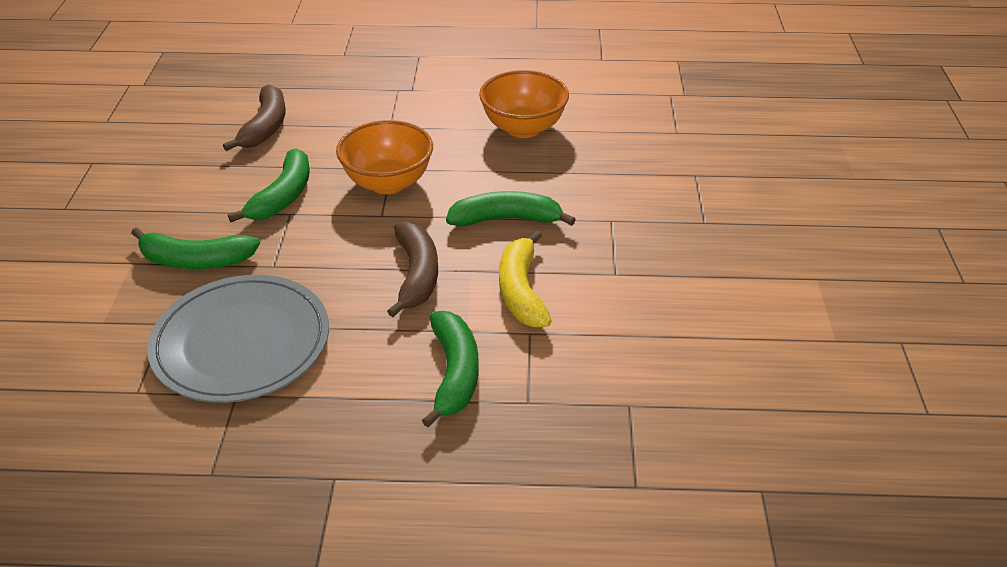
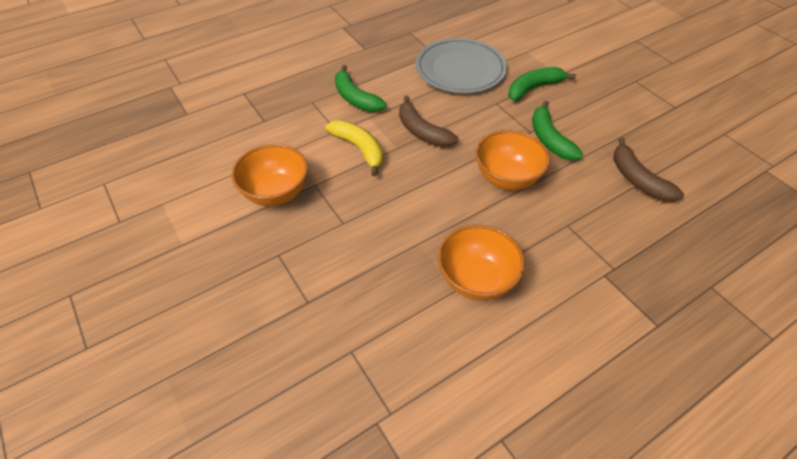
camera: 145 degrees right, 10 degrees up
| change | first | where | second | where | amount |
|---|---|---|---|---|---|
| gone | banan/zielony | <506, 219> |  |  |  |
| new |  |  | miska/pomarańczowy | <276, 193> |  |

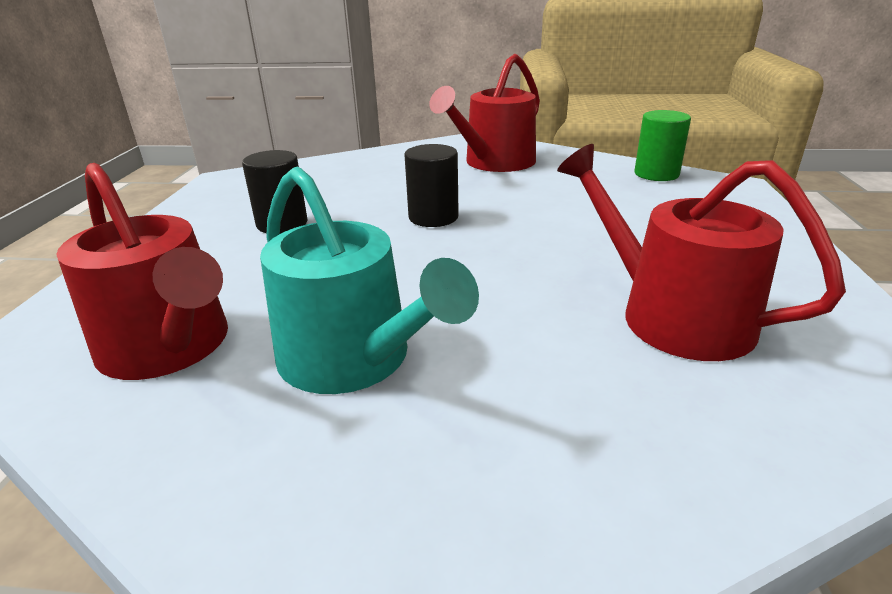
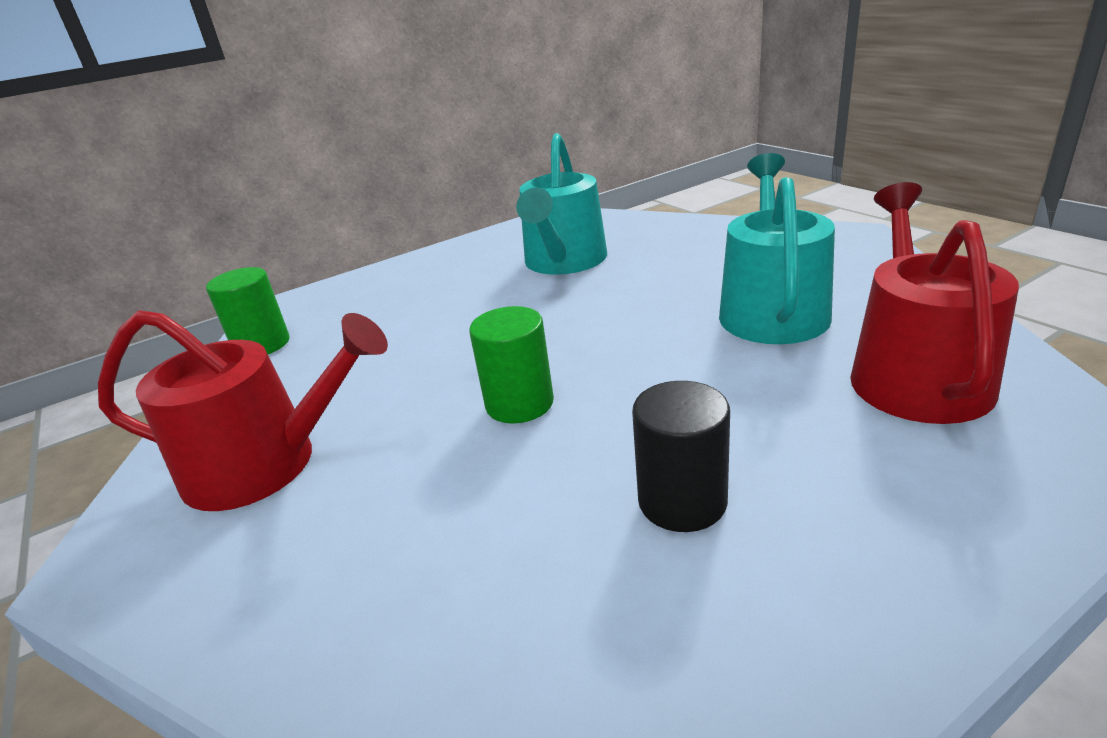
camera: 125 degrees left, 0 degrees up
| change | first | where | second | where | amount |
|---|---|---|---|---|---|
| repainted | walec/czarny | <433, 217> | walec/zielony | <519, 404> |  |
| repainted | konewka/czerwony | <672, 315> | konewka/turkusowy | <564, 262> |  |

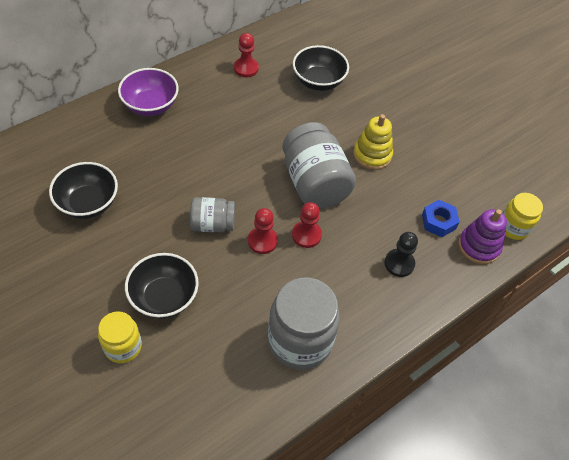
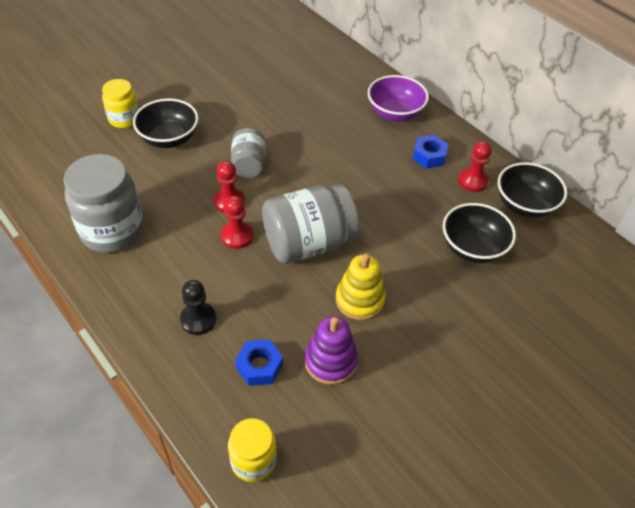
camera: 90 degrees right, 5 degrees down
| change | first | where | second | where | amount |
|---|---|---|---|---|---|
| new |  |  | nakrętka/niebieski | <429, 156> |  |
| shifted | miska/czarny | <88, 203> |  | <524, 205> |  |
| shifted | zabawka nakładanka/fioletowy | <478, 246> |  | <330, 361> |  |

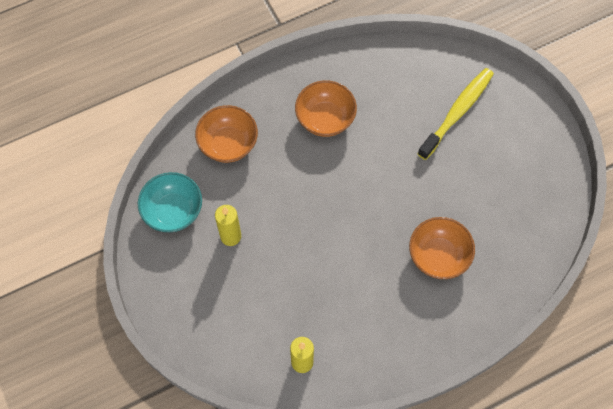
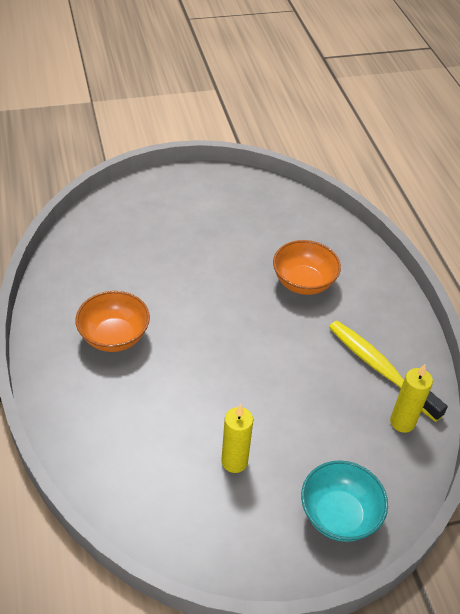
camera: 80 degrees left, 20 degrees down
| change | first | where | second | where | amount |
|---|---|---|---|---|---|
| gone | miska/pomarańczowy | <228, 144> |  |  |  |
| shifted | miska/turkusowy | <173, 211> |  | <339, 515> |  |
| shifted | szczoteczka do zębów/żółty | <457, 112> |  | <380, 369> |  |

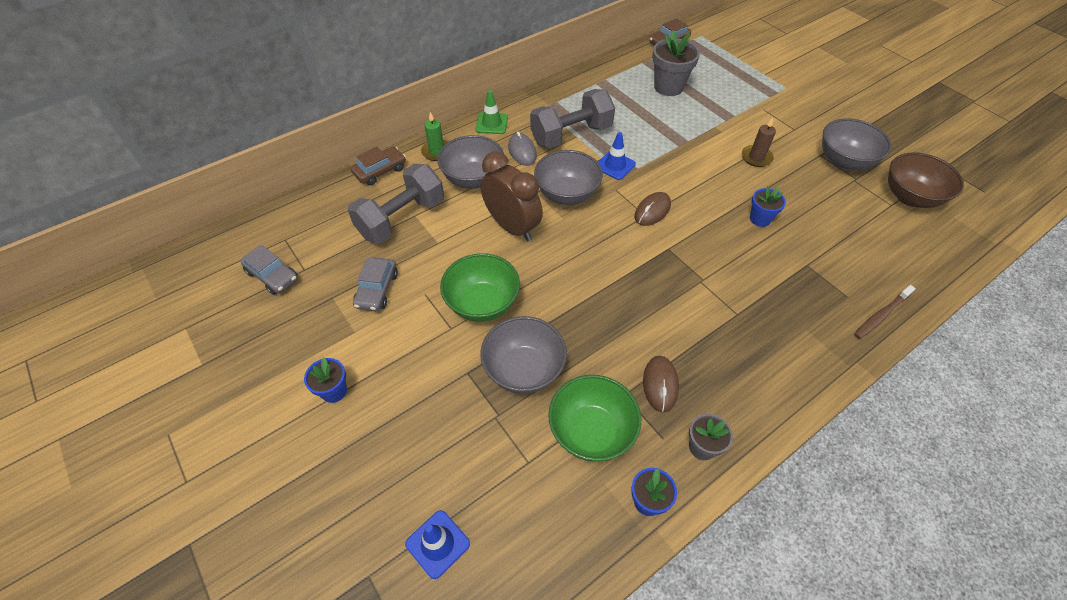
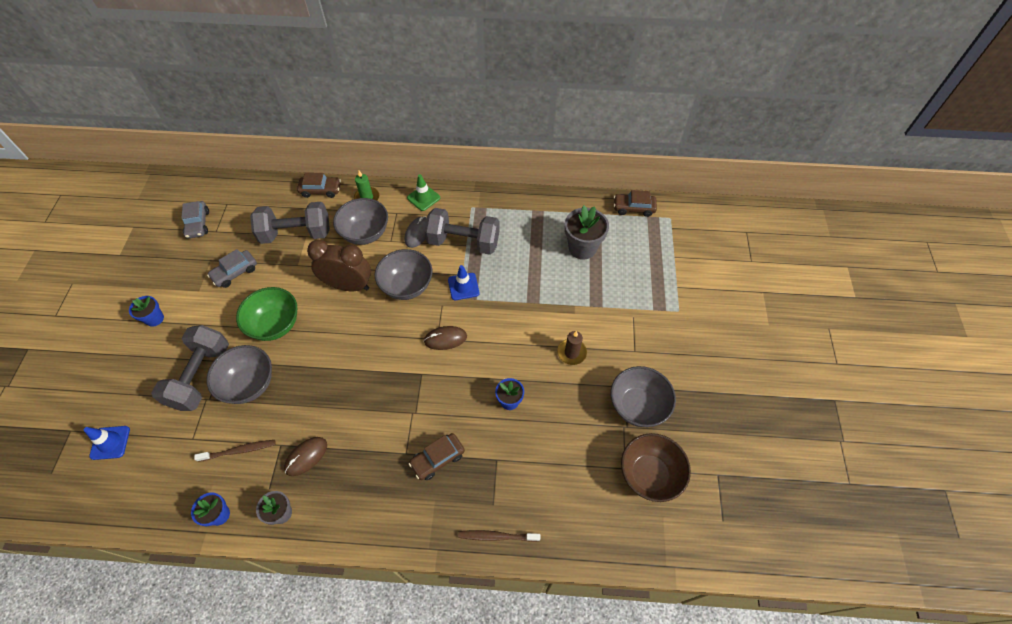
camera: 40 degrees right, 5 degrees up
| change | first | where | second | where | amount |
|---|---|---|---|---|---|
| new |  |  | hantel/szary | <201, 376> |  |
| new |  |  | samochód/brązowy | <437, 459> |  |
| swapped | miska/zielony | <591, 431> | szczoteczka do zębów/brązowy | <239, 450> |  |
| rotated | budzik/brązowy | <512, 227> |  | <348, 285> | 75 degrees counterclockwise |

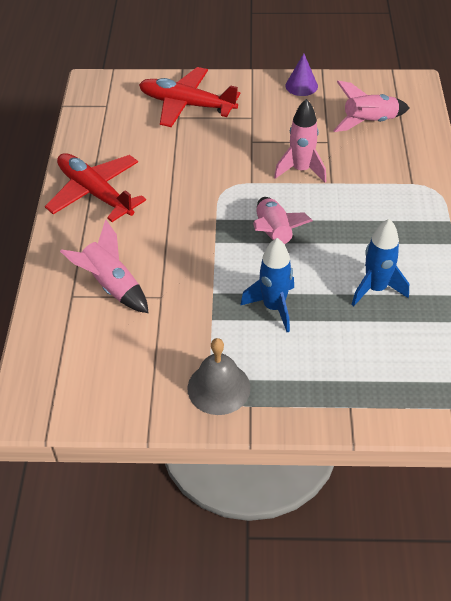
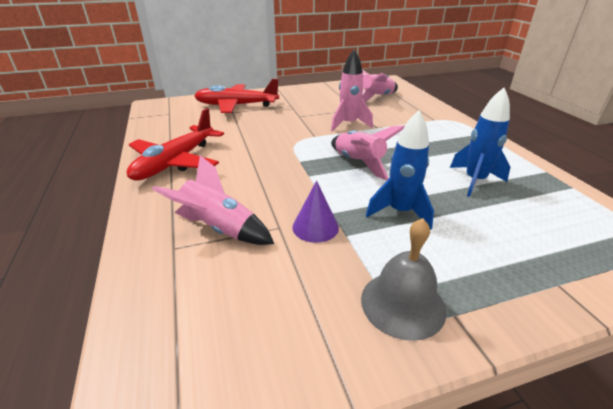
camera: 20 degrees left, 15 degrees down
| change | first | where | second | where | amount |
|---|---|---|---|---|---|
| shifted | stożek/fioletowy | <301, 86> |  | <315, 227> |  |
| rotated | samolot/czerwony | <95, 193> |  | <175, 162> | 90 degrees counterclockwise |

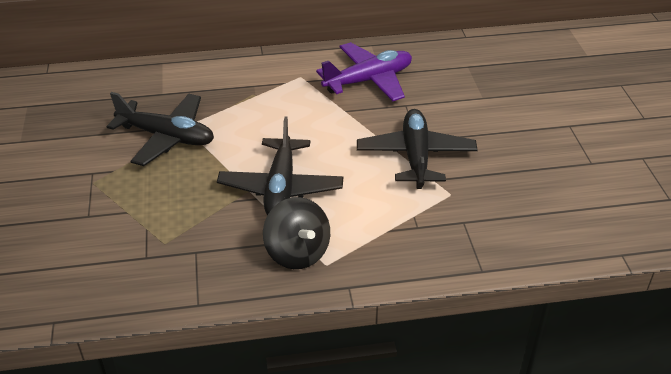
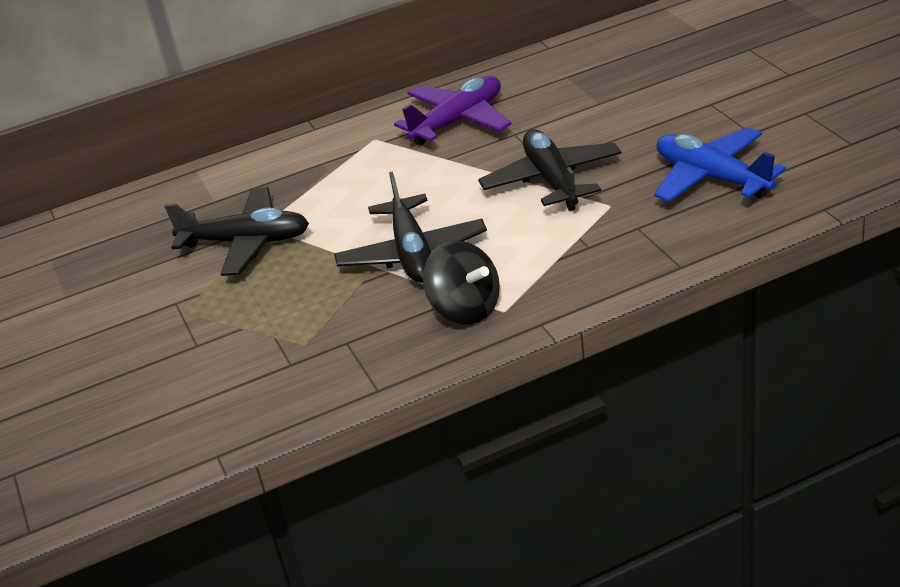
camera: 10 degrees left, 5 degrees down
| change | first | where | second | where | amount |
|---|---|---|---|---|---|
| new |  |  | samolot/niebieski | <712, 178> |  |

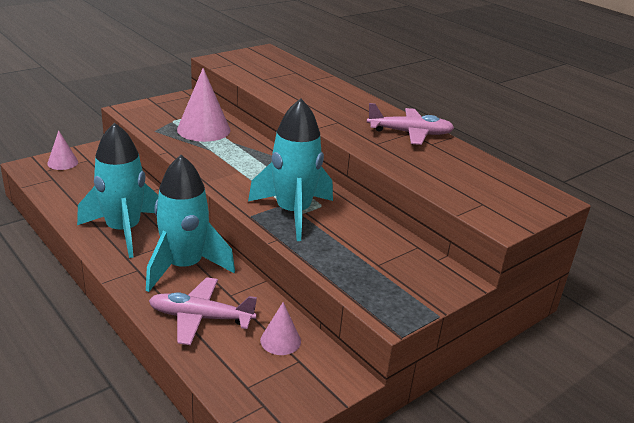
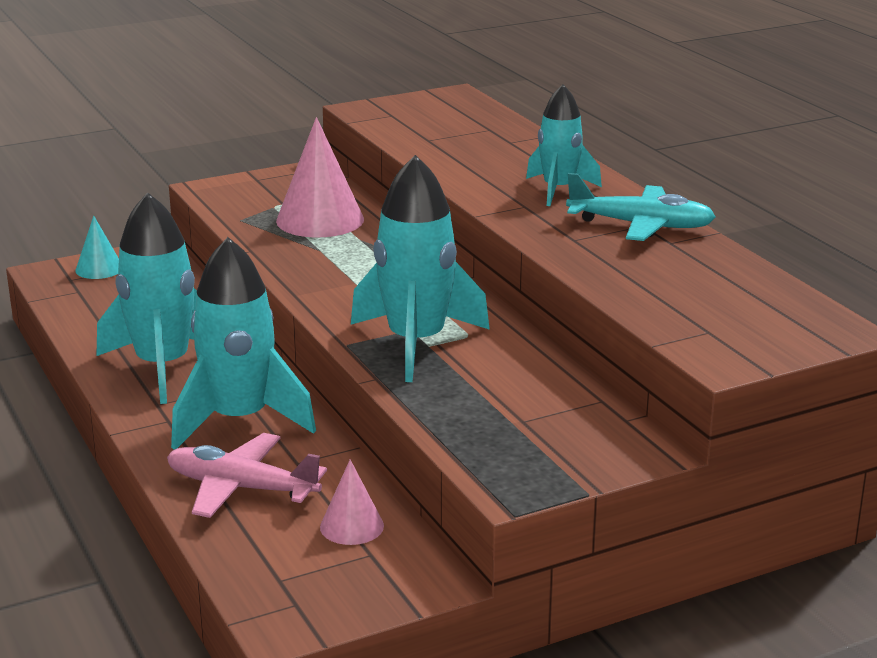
camera: 15 degrees right, 5 degrees down
| change | first | where | second | where | amount |
|---|---|---|---|---|---|
| new |  |  | rakieta/turkusowy | <558, 190> |  |
| repainted | stożek/różowy | <62, 162> | stożek/turkusowy | <99, 269> |  |
| repainted | samolot/różowy | <410, 133> | samolot/turkusowy | <641, 225> |  |

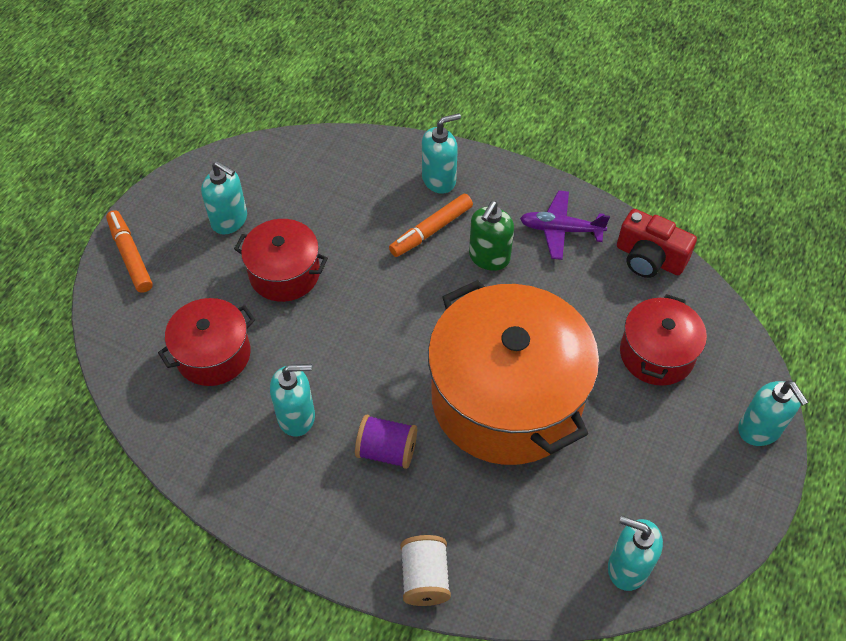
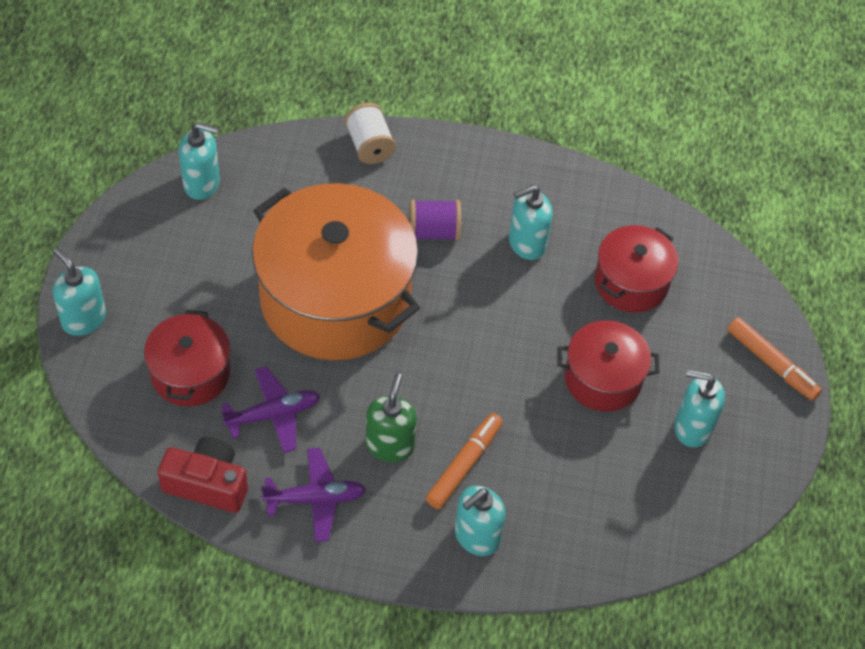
camera: 160 degrees right, 0 degrees up
| change | first | where | second | where | amount |
|---|---|---|---|---|---|
| new |  |  | samolot/fioletowy | <273, 414> |  |

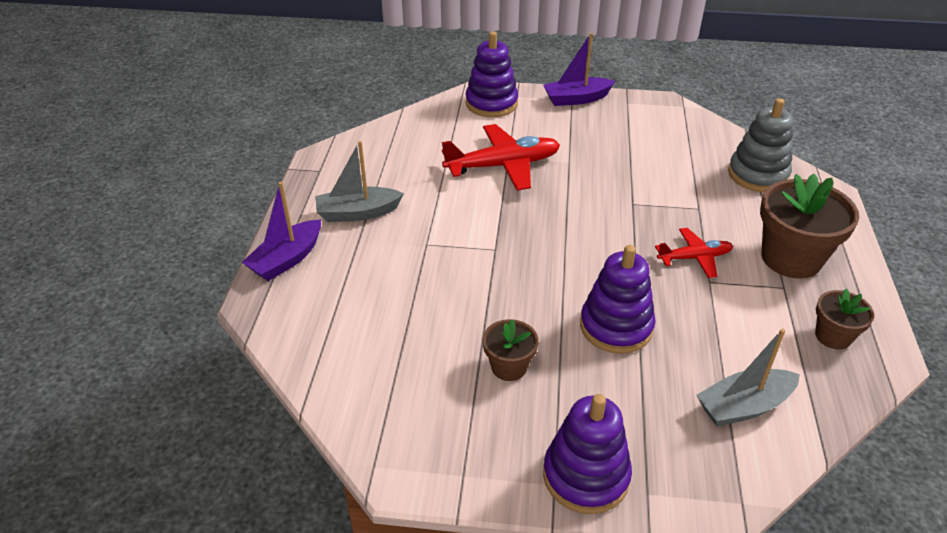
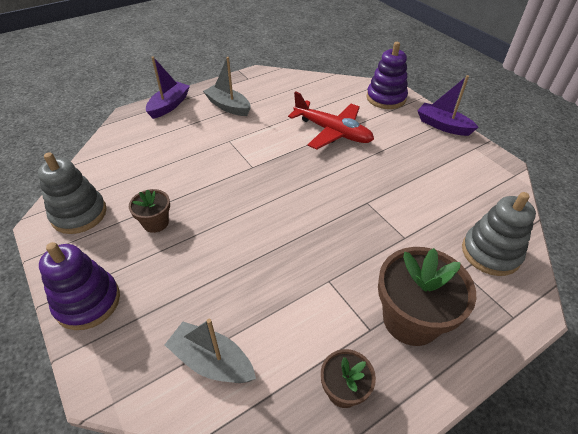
camera: 50 degrees right, 5 degrees up
| change | first | where | second | where | amount |
|---|---|---|---|---|---|
| gone | zabawka nakładanka/fioletowy | <616, 326> |  |  |  |
| gone | samolot/czerwony | <694, 258> |  |  |  |
| new |  |  | zabawka nakładanka/szary | <79, 214> |  |
| rotated | łódka/fioletowy | <287, 259> |  | <169, 105> | 120 degrees clockwise |

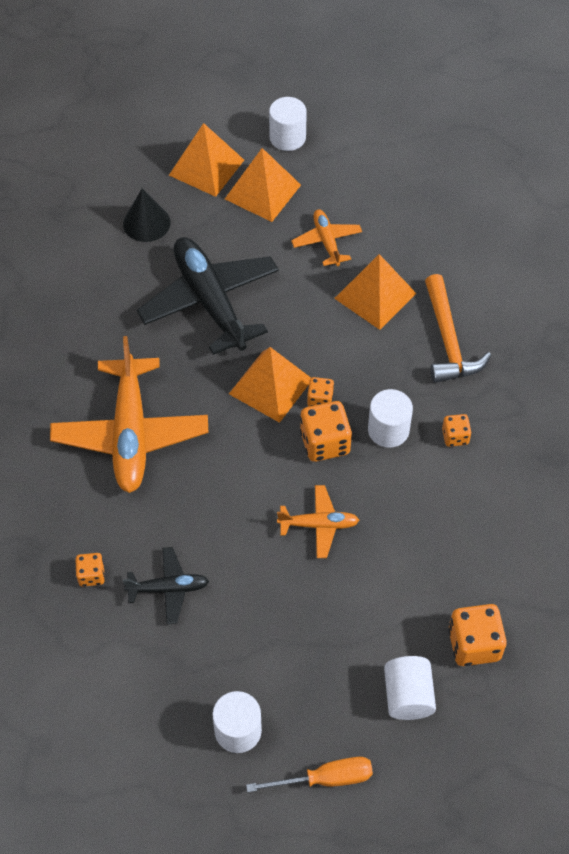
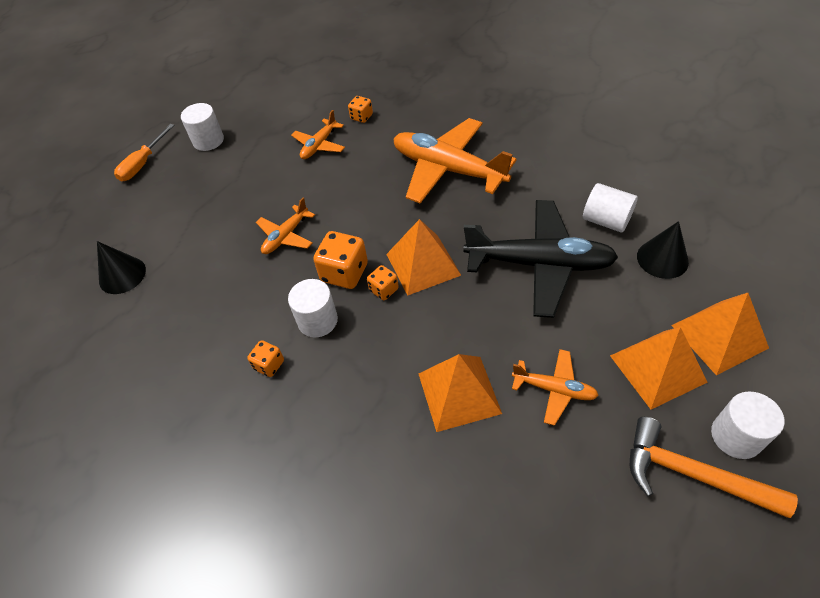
camera: 130 degrees right, 5 degrees down
| change | first | where | second | where | amount |
|---|---|---|---|---|---|
| shifted | walec/biały | <408, 696> |  | <606, 220> |  |
| shifted | młotek/pomarańczowy | <448, 340> |  | <692, 474> |  |
| swapped | kostka do gry/pomarańczowy | <474, 644> | stożek/czarny | <122, 275> |  |
| repainted | samolot/czarny | <168, 588> | samolot/pomarańczowy | <319, 145> |  |

